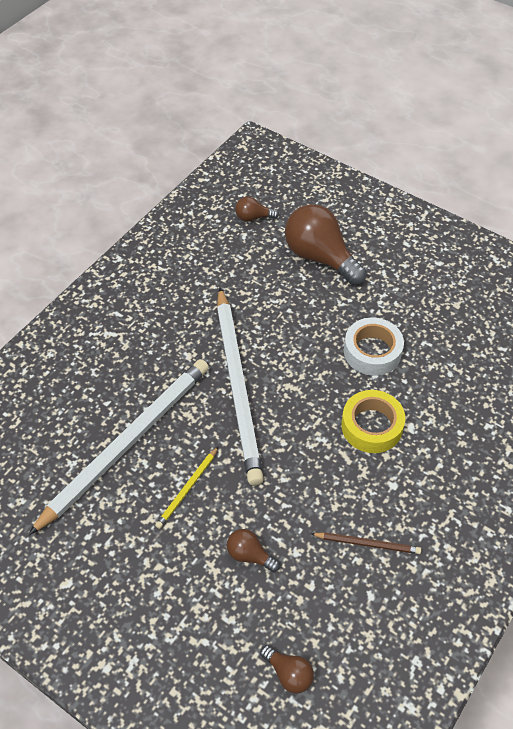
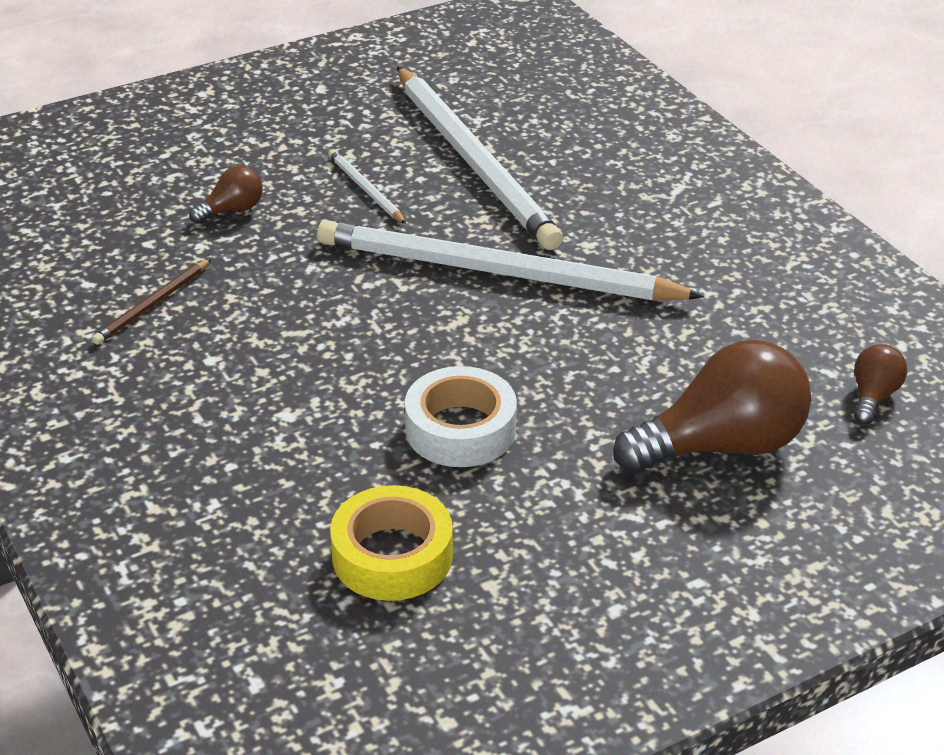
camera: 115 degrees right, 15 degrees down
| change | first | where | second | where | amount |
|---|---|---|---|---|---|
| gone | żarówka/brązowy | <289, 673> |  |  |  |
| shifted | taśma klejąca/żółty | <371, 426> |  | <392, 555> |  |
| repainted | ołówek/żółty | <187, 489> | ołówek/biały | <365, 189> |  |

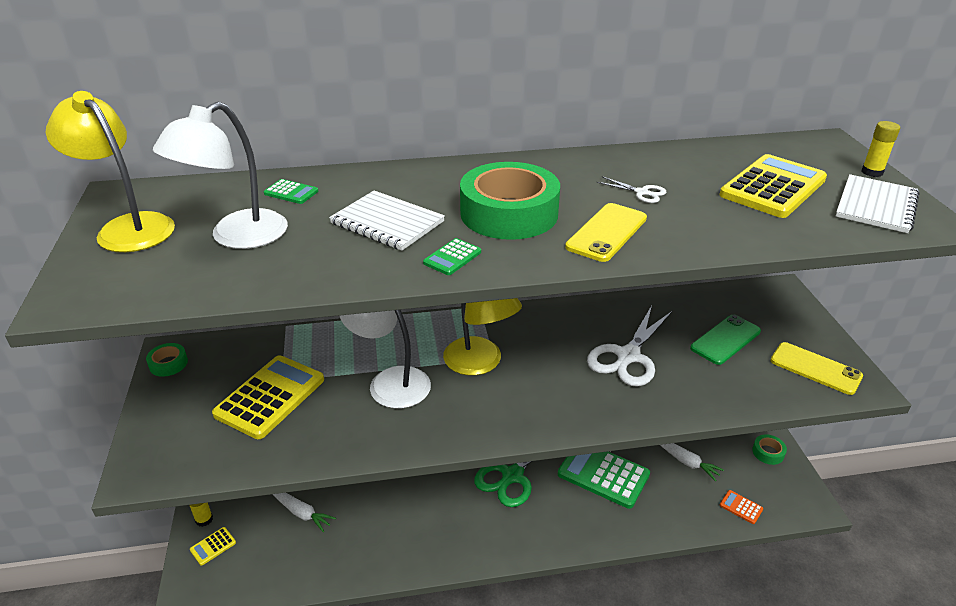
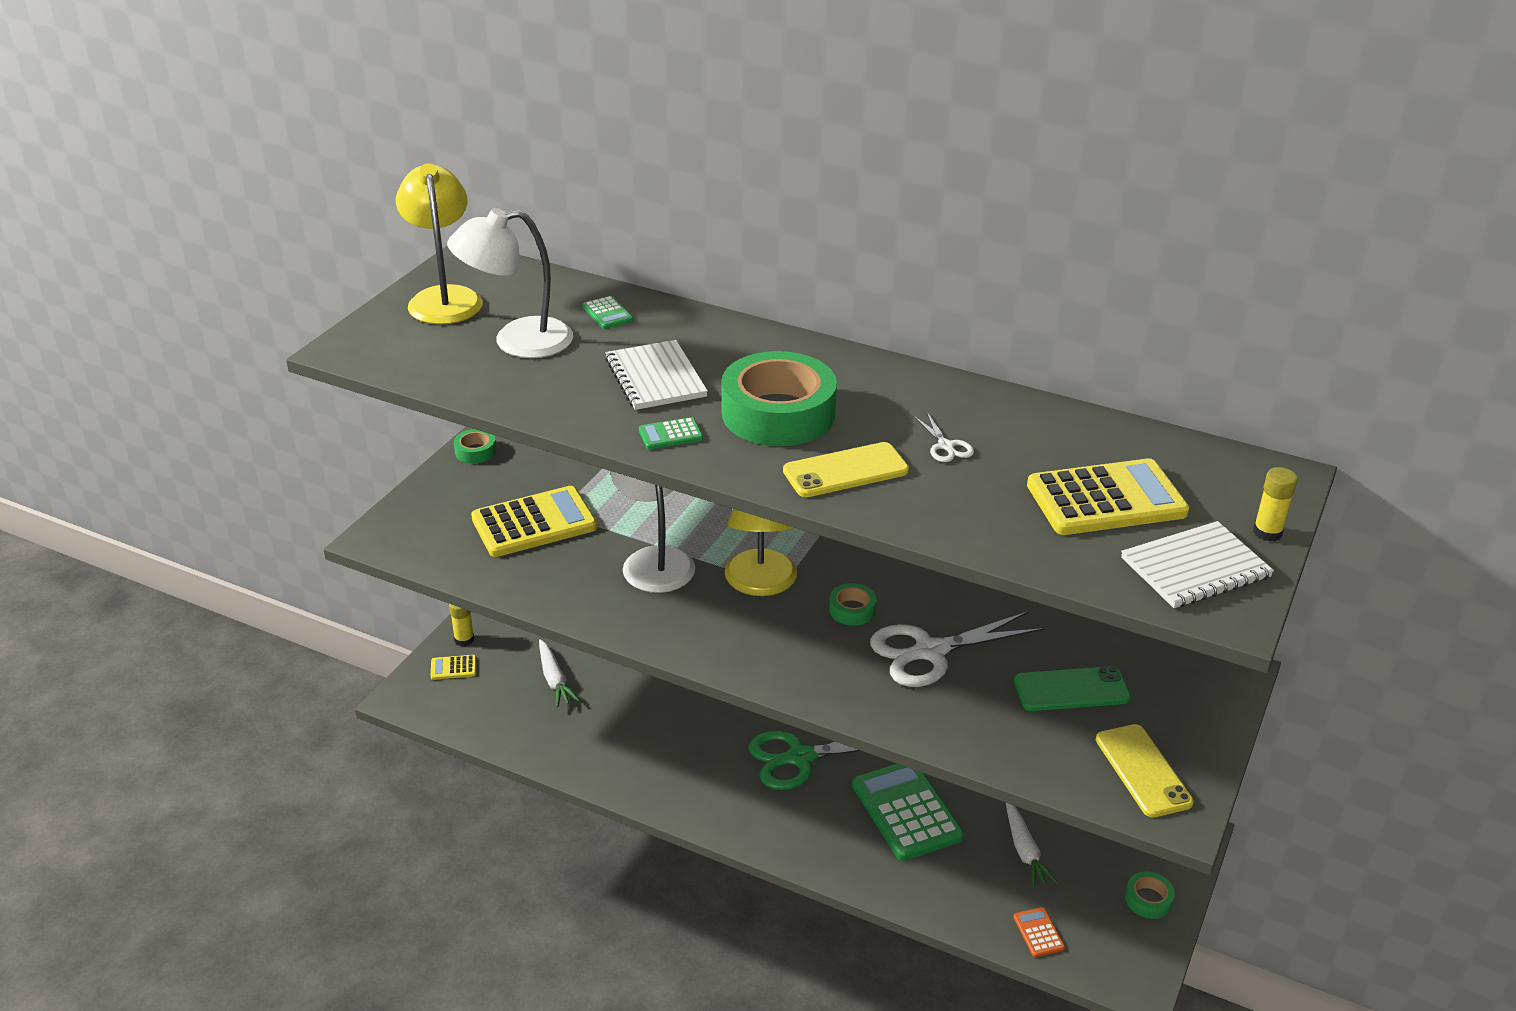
camera: 35 degrees right, 0 degrees up
| change | first | where | second | where | amount |
|---|---|---|---|---|---|
| new |  |  | taśma klejąca/zielony | <852, 610> |  |

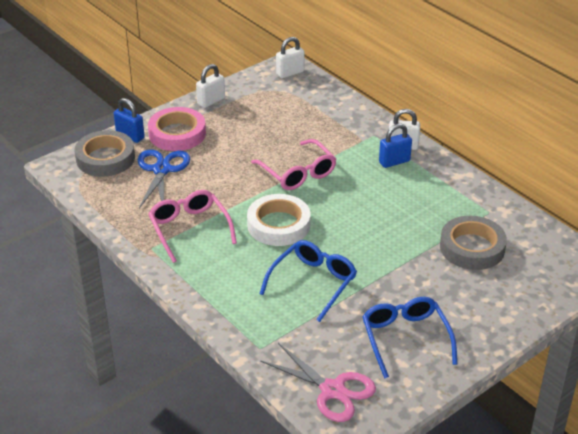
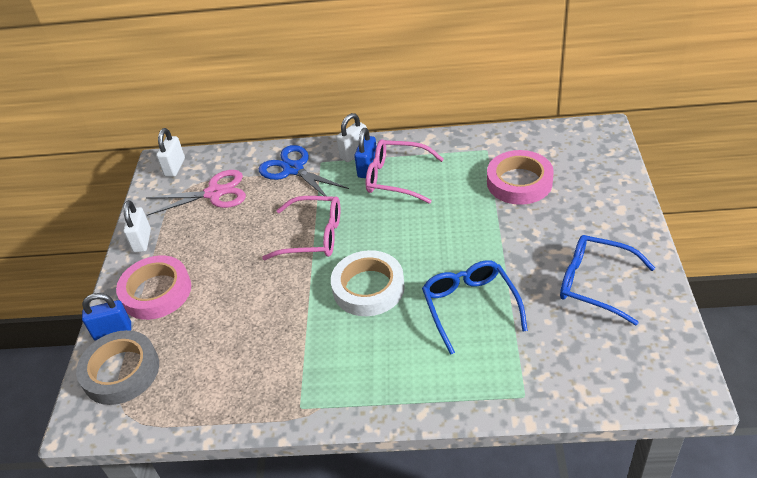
camera: 45 degrees left, 5 degrees up
| change | first | where | second | where | amount |
|---|---|---|---|---|---|
| shifted | nożyczki/niebieski | <162, 170> |  | <293, 169> |  |
| shifted | okulary/różowy | <190, 229> |  | <397, 178> |  |
| shifted | nożyczki/różowy | <332, 390> |  | <214, 193> |  |
| repainted | taśma klejąca/szary | <472, 247> | taśma klejąca/różowy | <519, 182> |  |

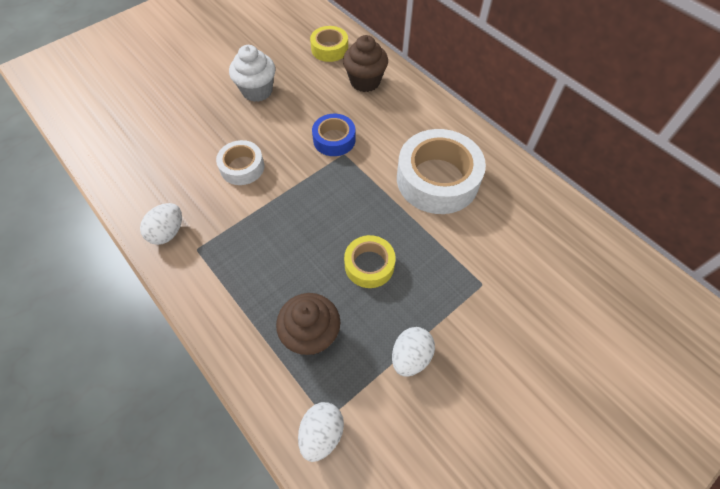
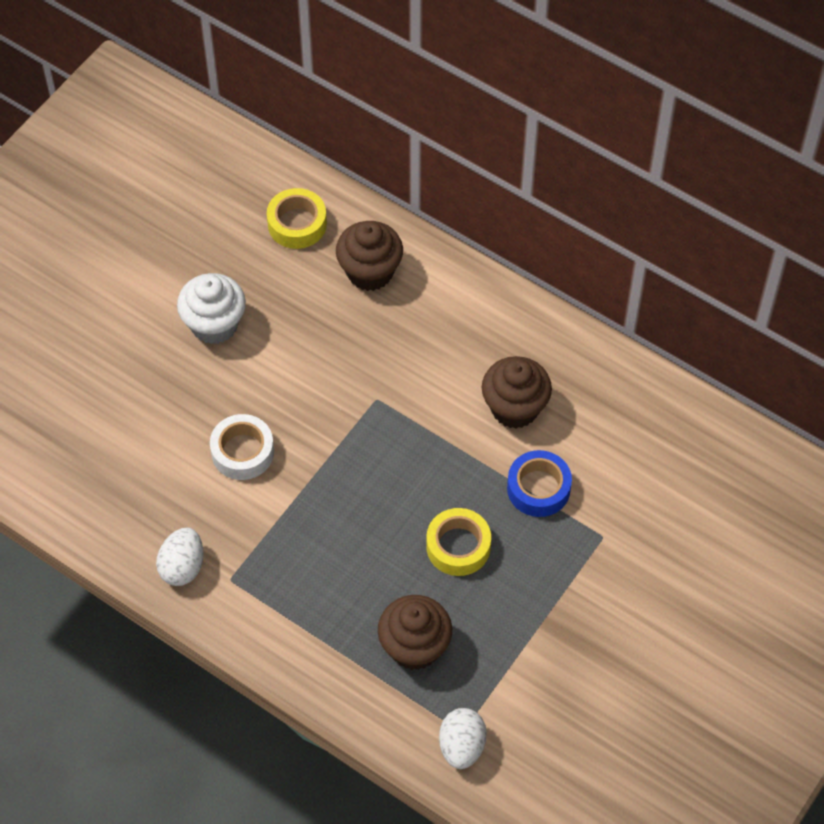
camera: 15 degrees left, 0 degrees up
| change | first | where | second | where | amount |
|---|---|---|---|---|---|
| gone | jajko/biały | <410, 357> |  |  |  |
| shifted | taśma klejąca/niebieski | <334, 139> |  | <538, 488> |  |
| swapped | taśma klejąca/biały | <437, 179> | muffinka/brązowy | <515, 408> |  |

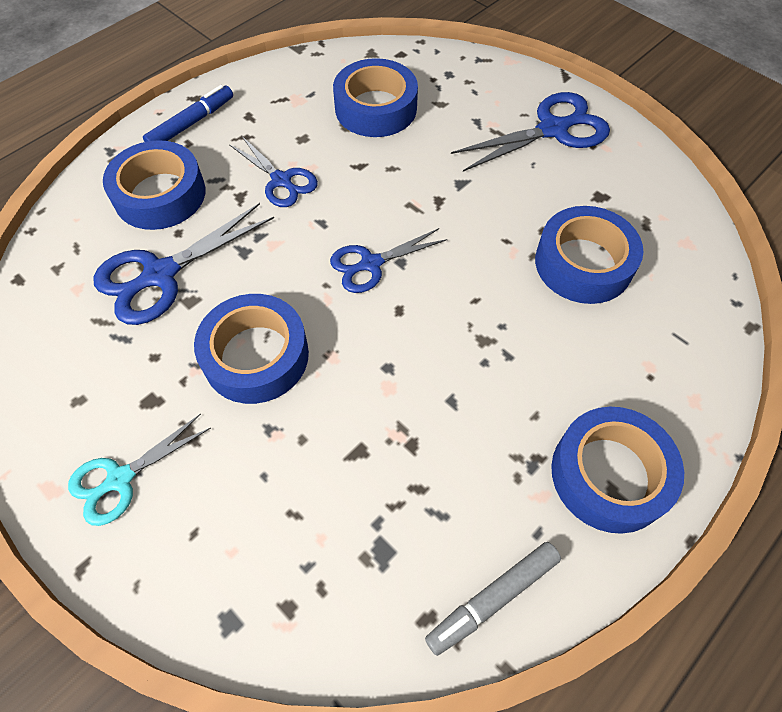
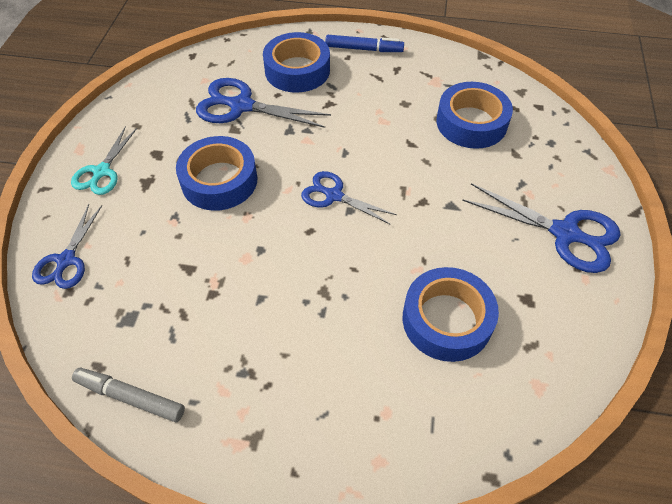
camera: 55 degrees right, 5 degrees down
| change | first | where | second | where | amount |
|---|---|---|---|---|---|
| gone | taśma klejąca/niebieski | <609, 474> |  |  |  |
| shifted | nożyczki/niebieski | <281, 180> |  | <66, 260> |  |
| rotated | nożyczki/turkusowy | <120, 479> |  | <102, 171> | 90 degrees counterclockwise |

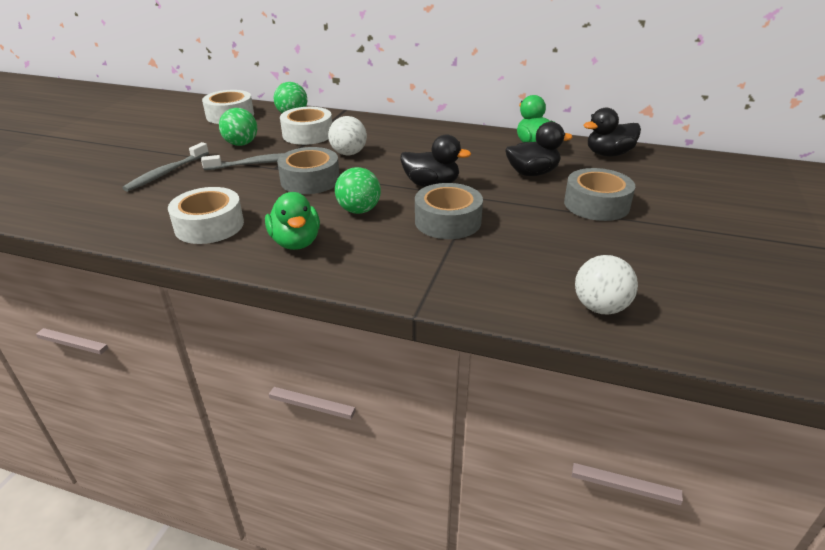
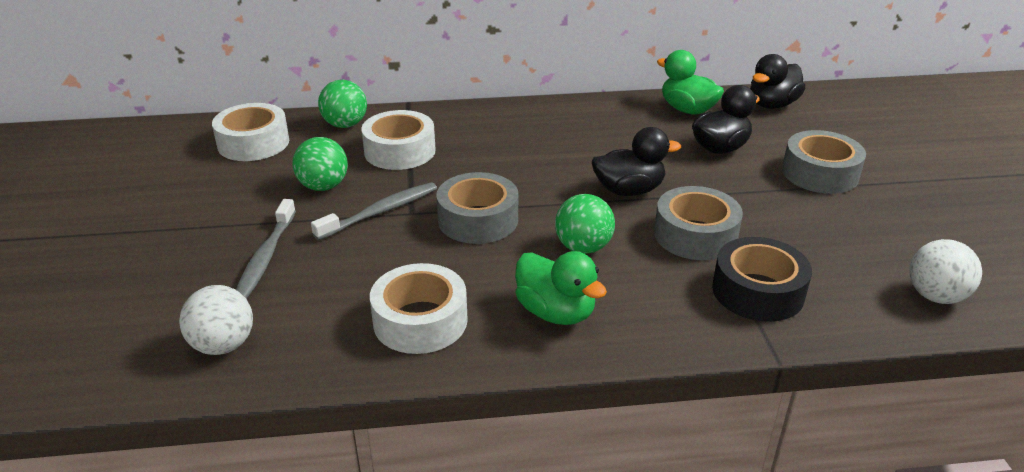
camera: 25 degrees left, 0 degrees up
| change | first | where | second | where | amount |
|---|---|---|---|---|---|
| new |  |  | taśma klejąca/czarny | <758, 291> |  |
| shifted | piłka/biały | <348, 153> |  | <223, 345> |  |

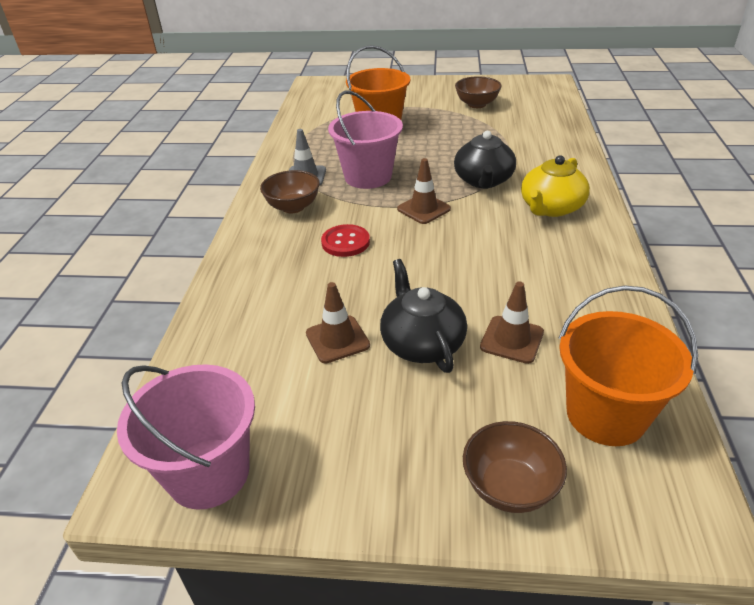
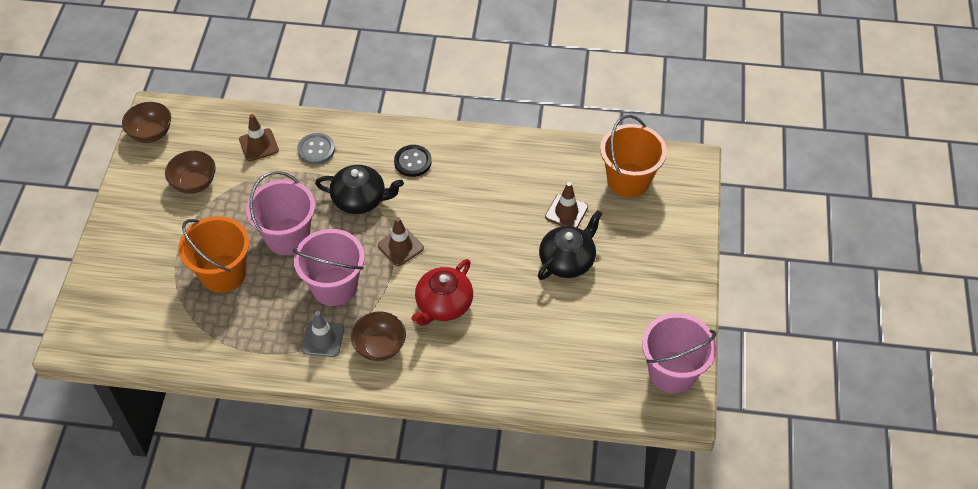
camera: 90 degrees left, 15 degrees up
| change | first | where | second | where | amount |
|---|---|---|---|---|---|
| new |  |  | wiadro/różowy | <287, 236> |  |
| new |  |  | guzik/szary | <316, 150> |  |
| shifted | pachołek/brązowy | <337, 339> |  | <259, 145> |  |
| shifted | miska/brązowy | <509, 487> |  | <151, 133> |  |
| swapped | guzik/czerwony | <345, 242> | imbryk/czerwony | <443, 304> |  |
| swapped | imbryk/żółty | <551, 208> | guzik/czarny | <413, 162> |  |
| rotated | imbryk/czarny | <422, 343> |  | <567, 260> | 150 degrees clockwise |

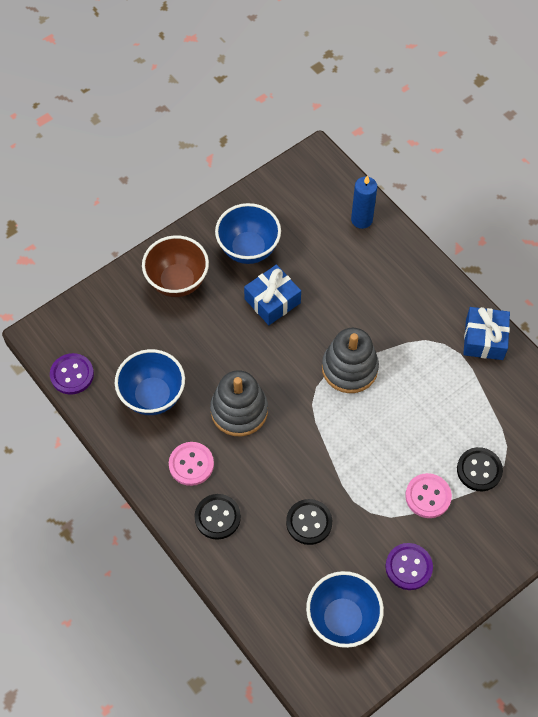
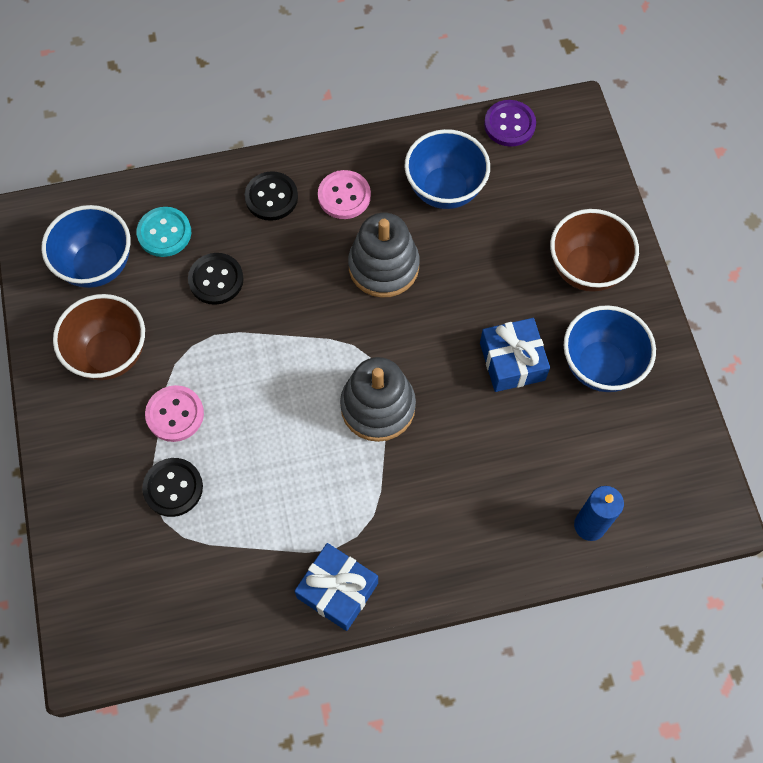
camera: 115 degrees right, 5 degrees up
| change | first | where | second | where | amount |
|---|---|---|---|---|---|
| new |  |  | guzik/turkusowy | <164, 233> |  |
| swapped | guzik/fioletowy | <408, 567> | miska/brązowy | <110, 354> |  |

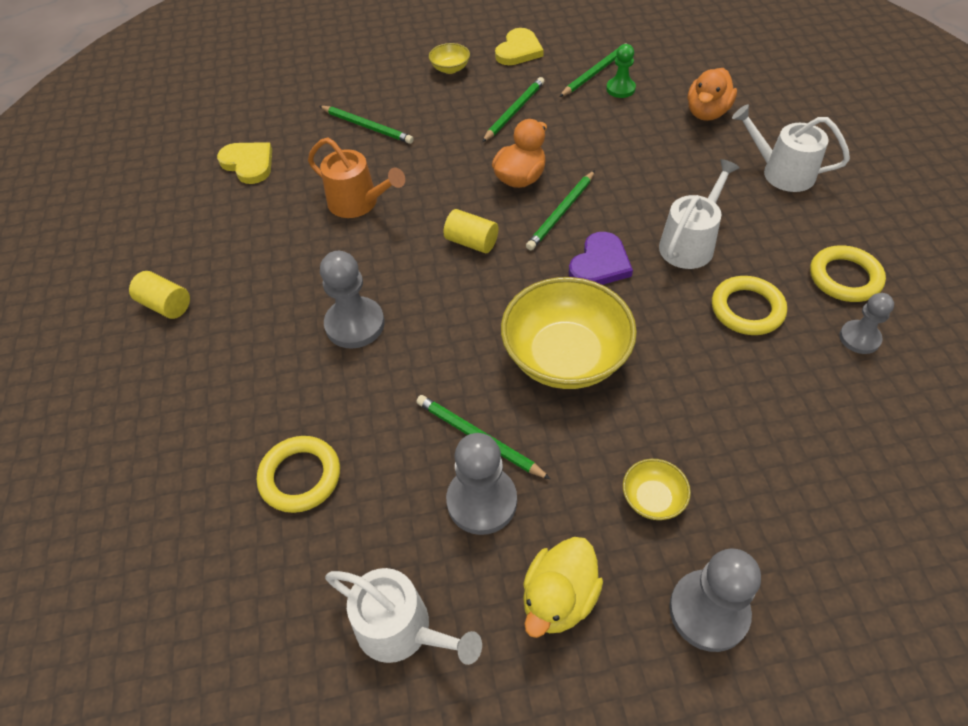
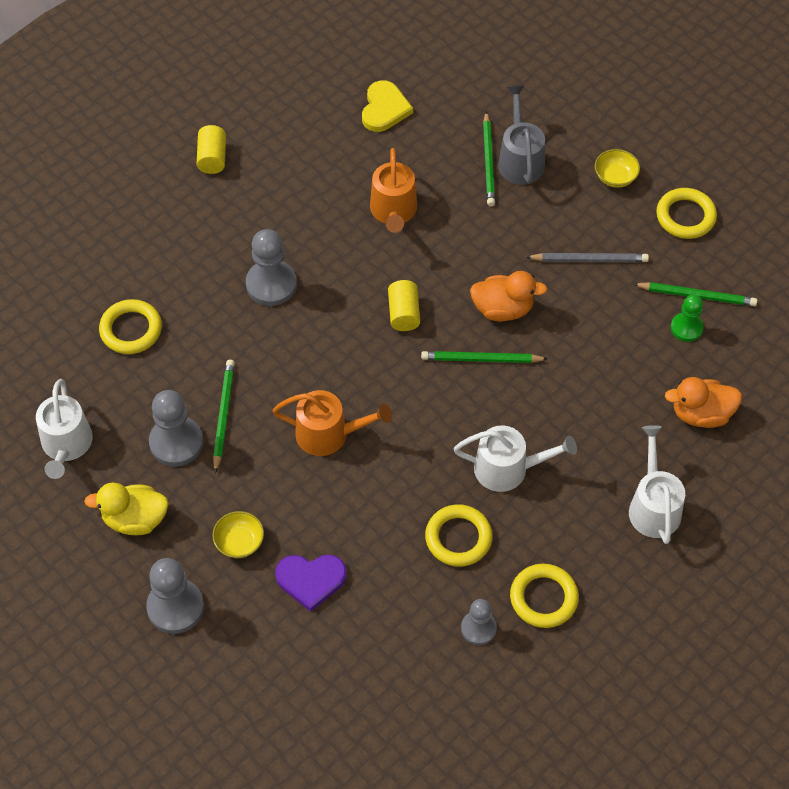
camera: 55 degrees right, 5 degrees up
| change | first | where | second | where | amount |
|---|---|---|---|---|---|
| new |  |  | konewka/szary | <520, 160> |  |
| shifted | serce/fioletowy | <600, 264> |  | <311, 580> |  |
| swapped | serce/żółty | <518, 50> | pierścień/żółty | <685, 216> |  |
| swapped | miska/żółty | <565, 357> | konewka/pomarańczowy | <328, 434> |  |
| repainted | ołówek/zielony | <514, 111> | ołówek/szary | <589, 259> |  |

